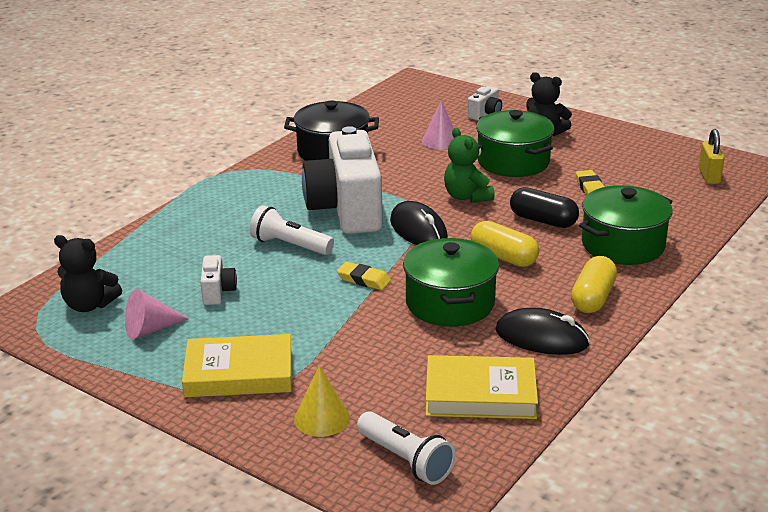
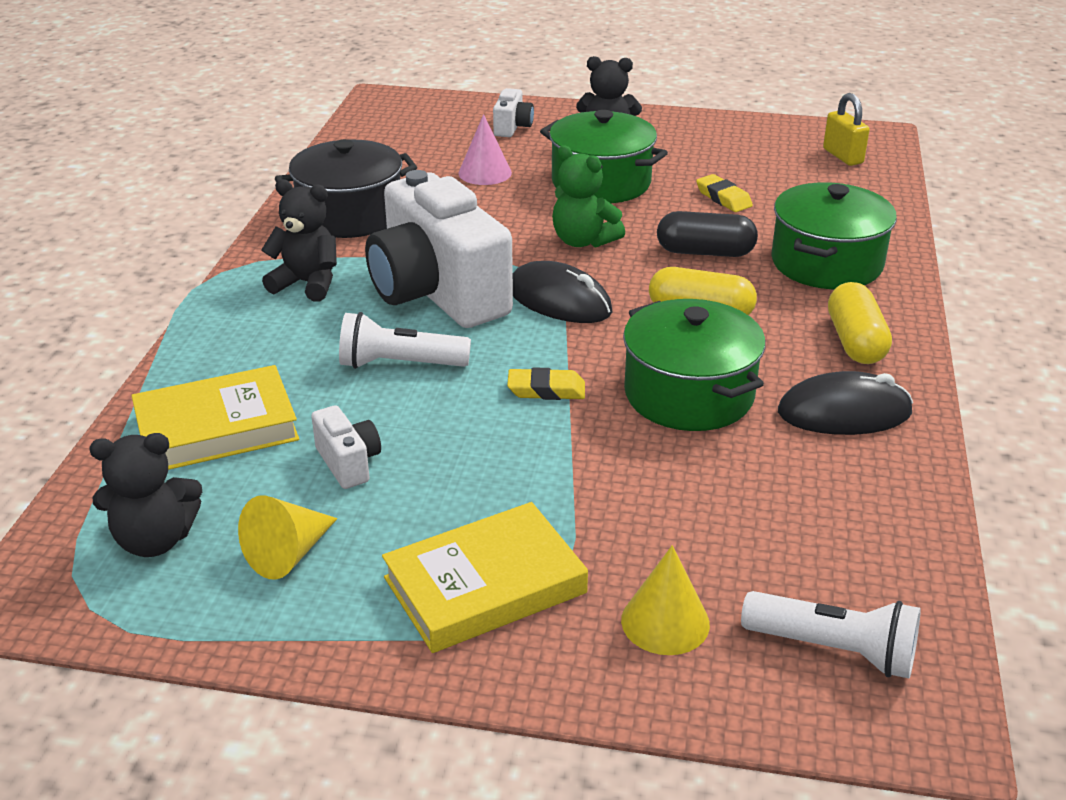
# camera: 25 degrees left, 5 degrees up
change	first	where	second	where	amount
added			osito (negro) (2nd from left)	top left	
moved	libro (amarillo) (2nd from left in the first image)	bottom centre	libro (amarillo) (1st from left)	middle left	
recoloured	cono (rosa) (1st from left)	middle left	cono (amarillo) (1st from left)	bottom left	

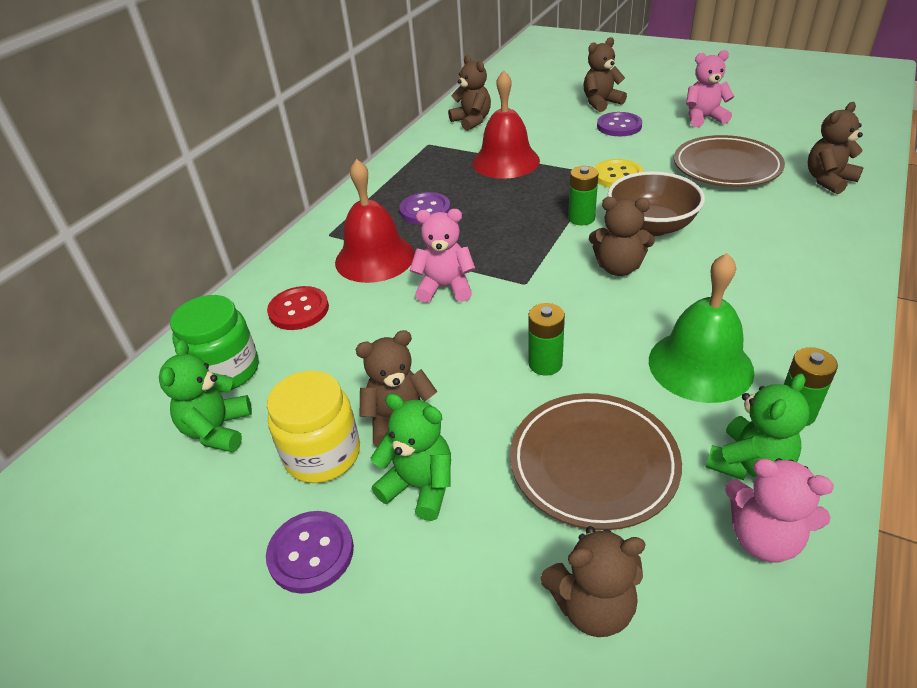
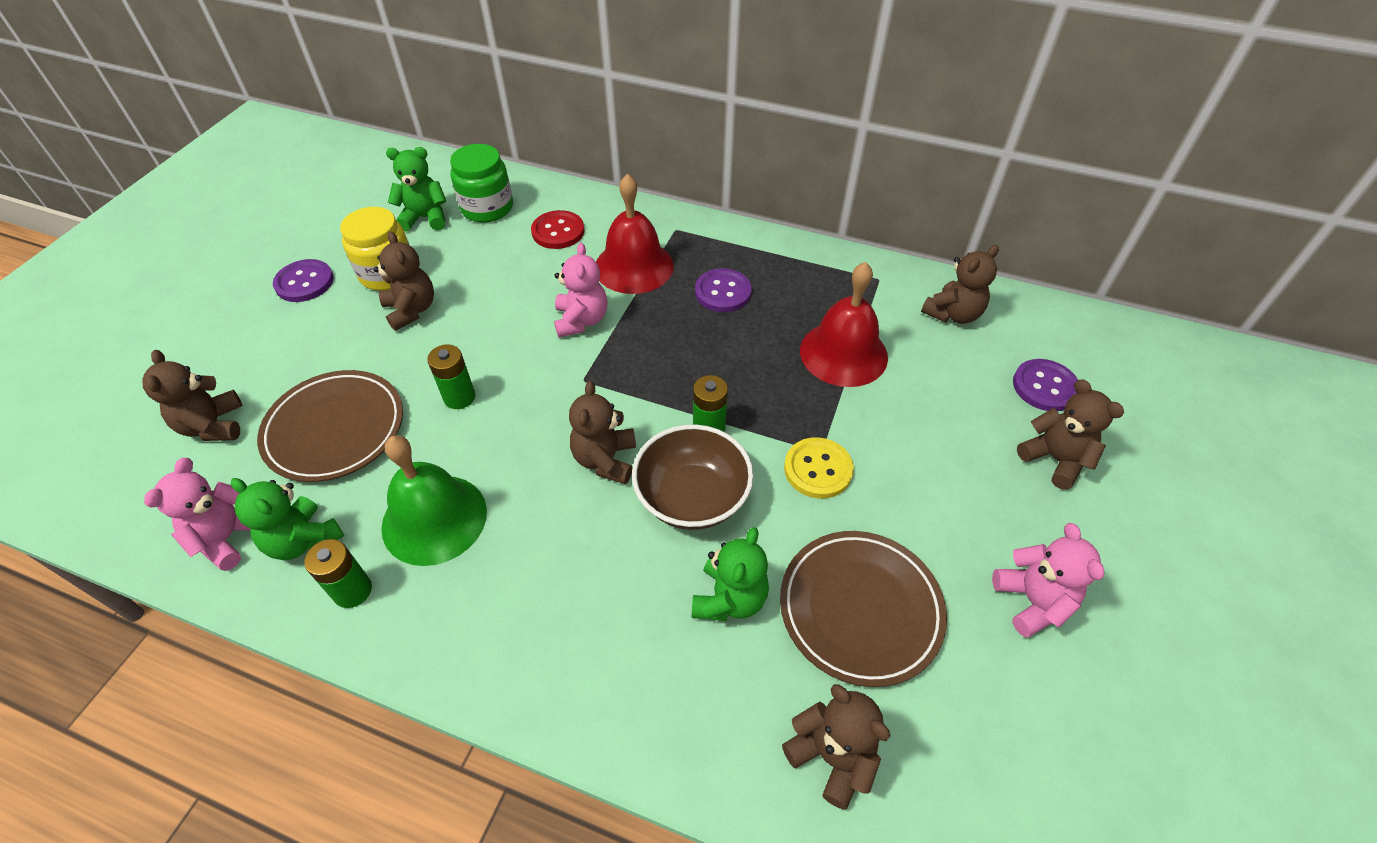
# camera: 80 degrees right, 10 degrees up
change	first	where	second	where	amount
moved	osito (verde) (2nd from left in the first image)	centre	osito (verde) (3rd from left)	bottom centre	
moved	botón (morado) (3rd from left)	top right		middle right	

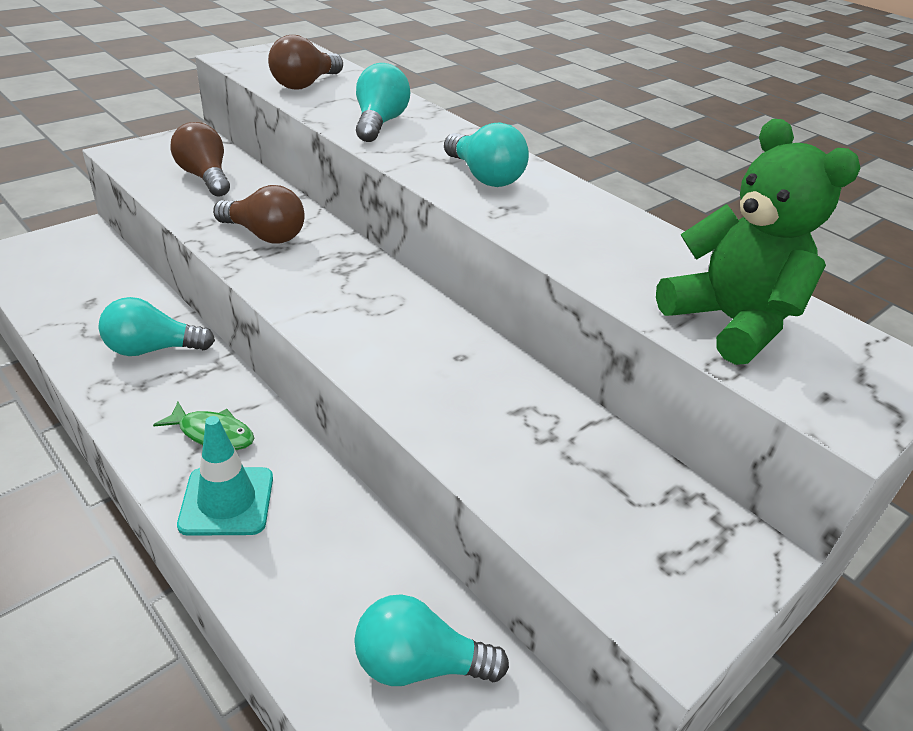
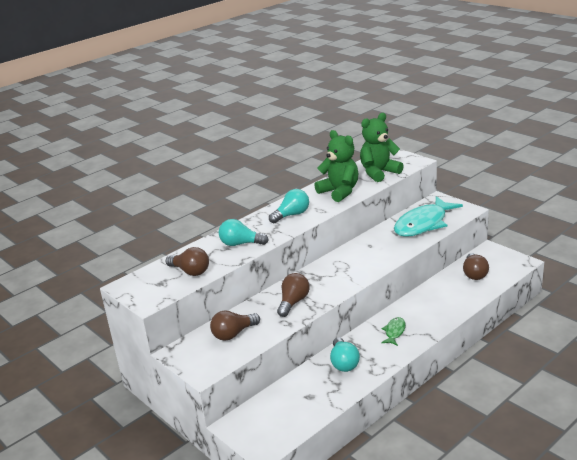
# camera: 85 degrees left, 10 degrees down
change	first	where	second	where	amount
removed	cono de tráfico (turquesa)	middle left			
added			osito (verde) (1st from left)	centre	
added			pez (turquesa)	middle right	
recoloured	bombilla (turquesa) (3rd from left)	bottom centre	bombilla (marrón) (4th from left)	middle right	

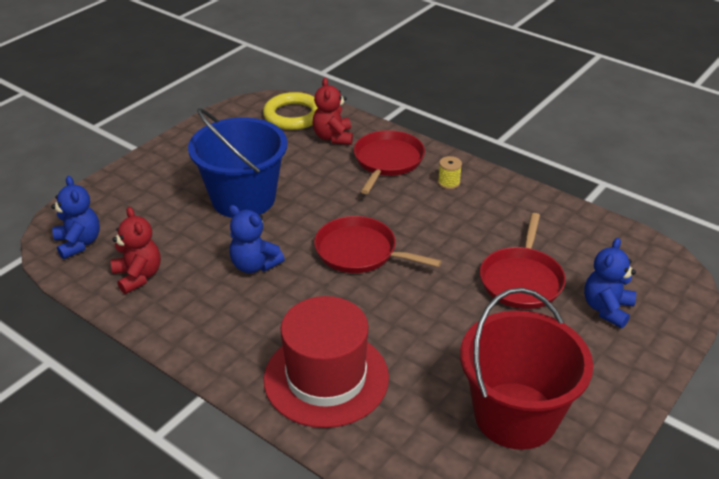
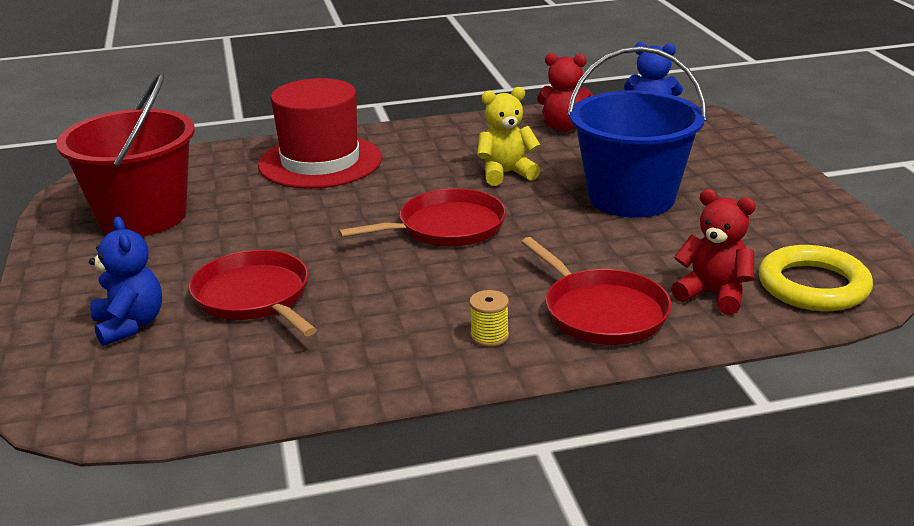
# camera: 130 degrees right, 10 degrees down
change	first	where	second	where	amount
recoloured	osito (azul) (2nd from left)	centre	osito (amarillo)	top centre	

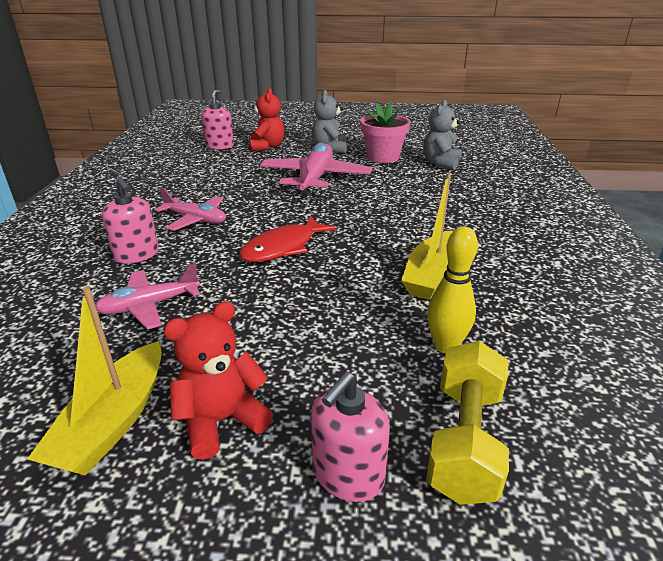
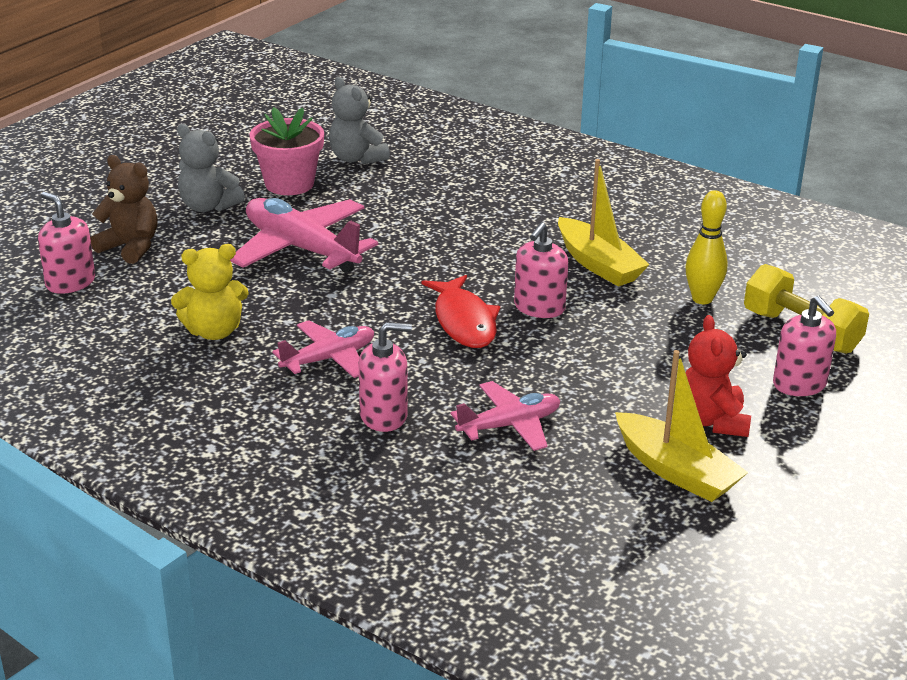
# camera: 60 degrees left, 0 degrees up
change	first	where	second	where	amount
added			osito (amarillo)	middle left	
added			dispensador de jabón (rosa) (3rd from left)	centre	
recoloured	osito (rojo) (2nd from left)	top centre	osito (marrón)	top left	
turned	avión (rosa) (1st from left in the first image)	middle left	avión (rosa) (3rd from left)	centre	120 degrees counterclockwise

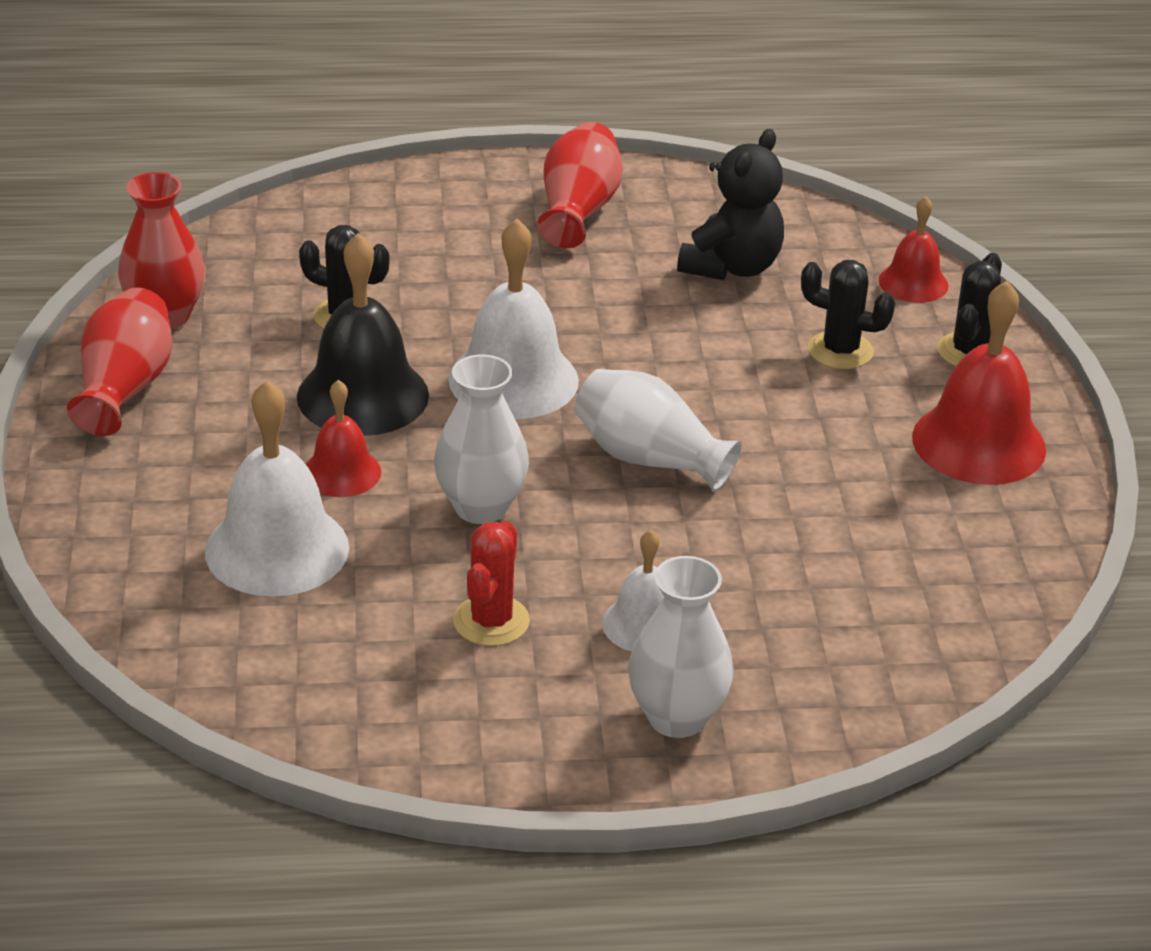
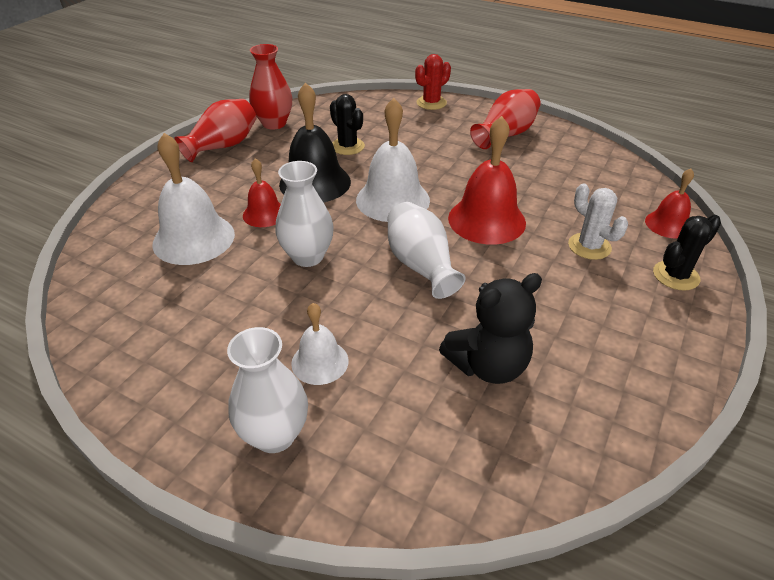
# camera: 35 degrees right, 5 degrees up
change	first	where	second	where	amount
moved	cactus (rojo)	centre		top centre	
moved	osito (negro)	top centre		centre	
moved	campana (rojo) (3rd from left in the first image)	middle right	campana (rojo) (2nd from left)	top centre	
recoloured	cactus (negro) (2nd from left)	top right	cactus (blanco)	middle right	

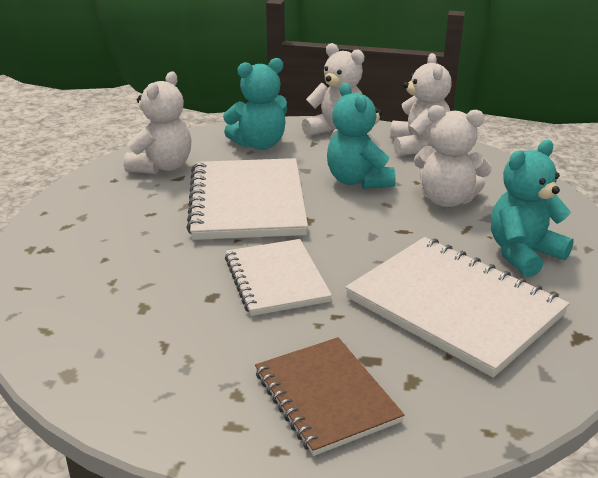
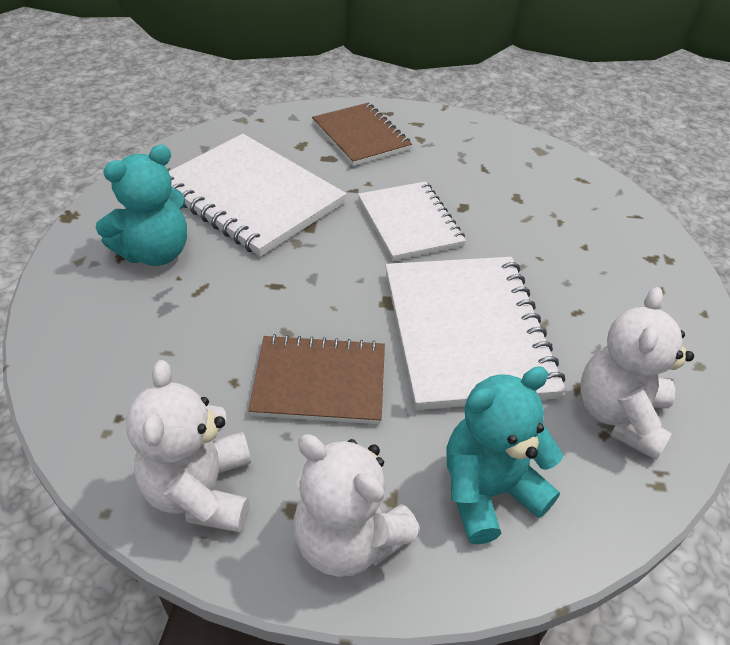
# camera: 175 degrees right, 15 degrees up
change	first	where	second	where	amount
removed	osito (blanco) (4th from left)	top right			
replaced	osito (turquesa) (2nd from left)	top centre	cuaderno (marrón) (1st from left)	centre	

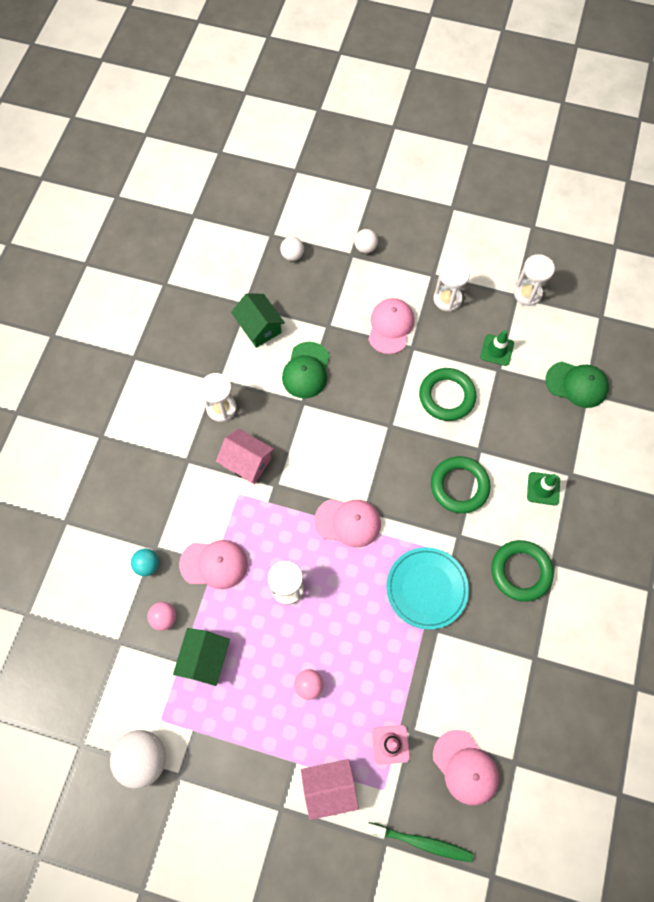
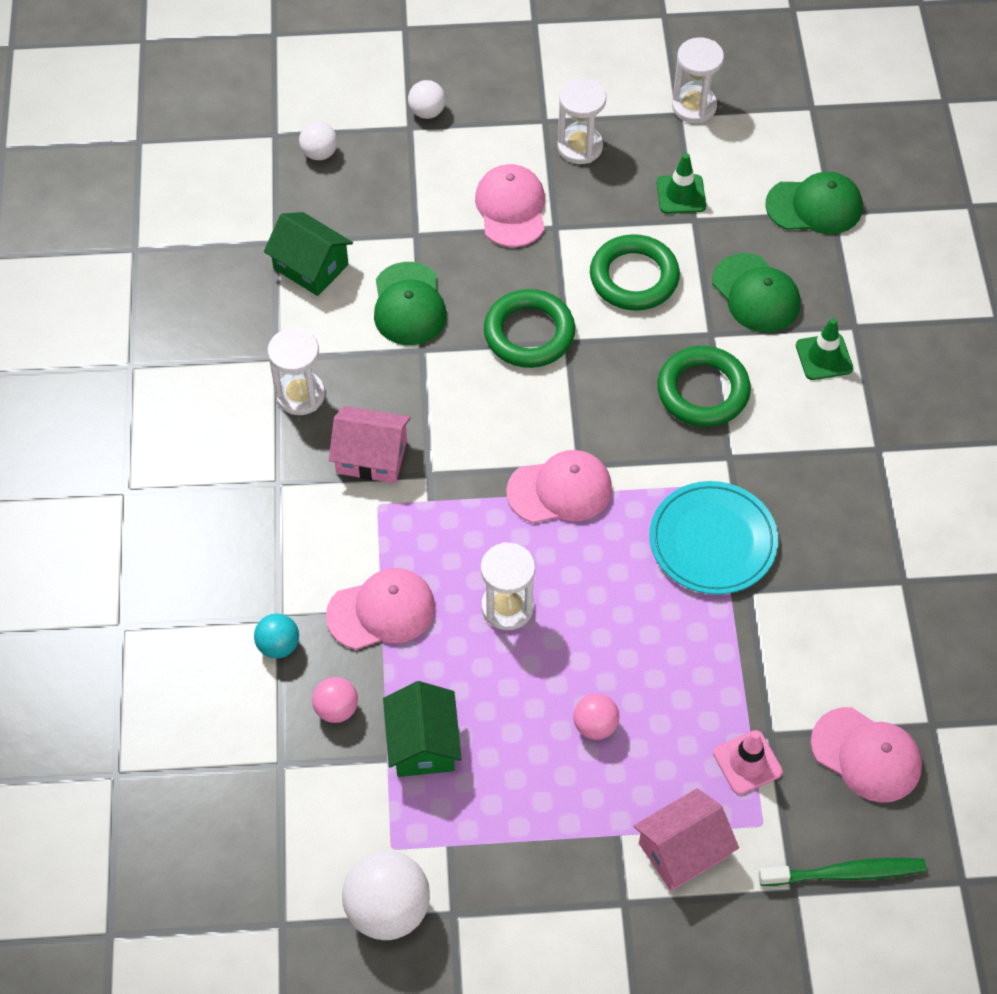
# camera: 20 degrees left, 10 degrees down
change	first	where	second	where	amount
added			gorra (verde) (2nd from left)	top right	
moved	anillo (verde) (3rd from left in the first image)	middle right	anillo (verde) (1st from left)	top centre	

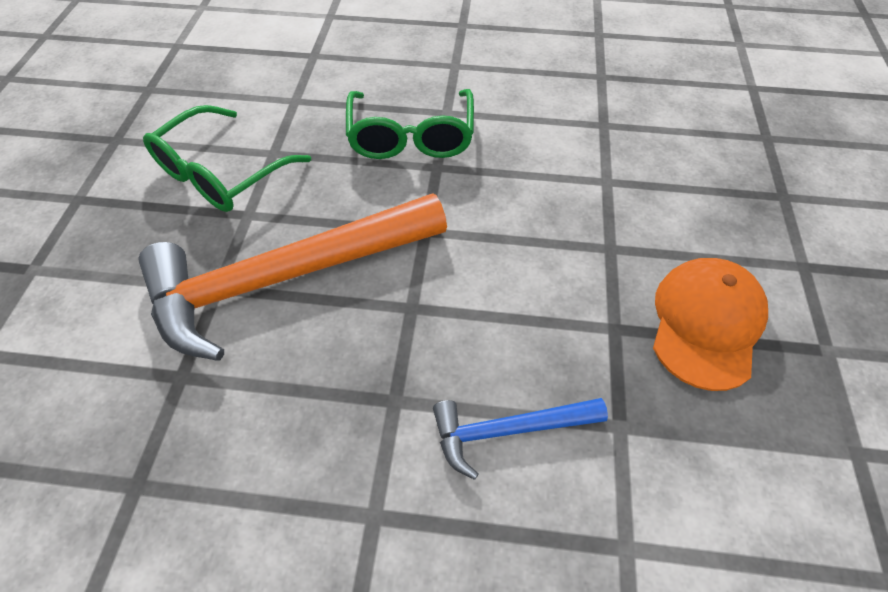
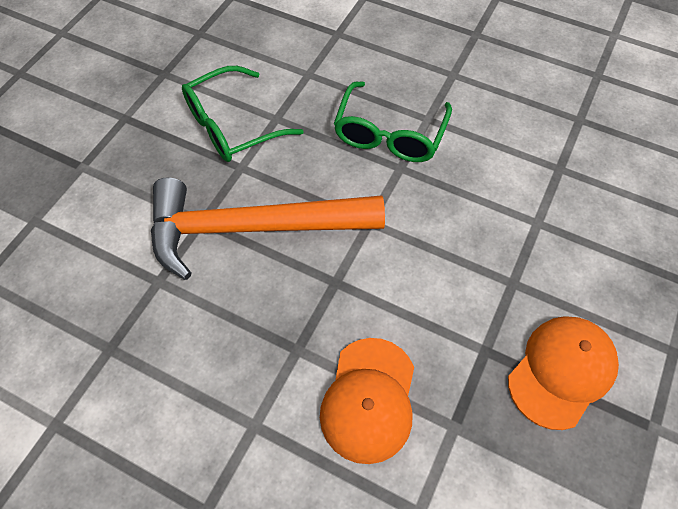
# camera: 20 degrees right, 5 degrees up
change	first	where	second	where	amount
replaced	martillo (azul)	bottom centre	gorra (naranja) (1st from left)	bottom centre	

